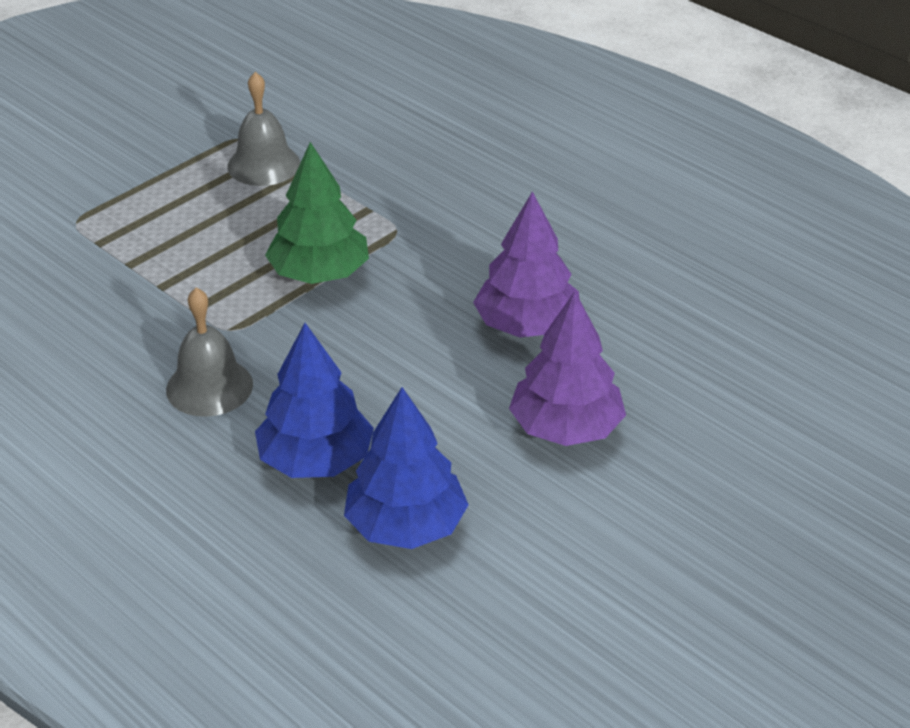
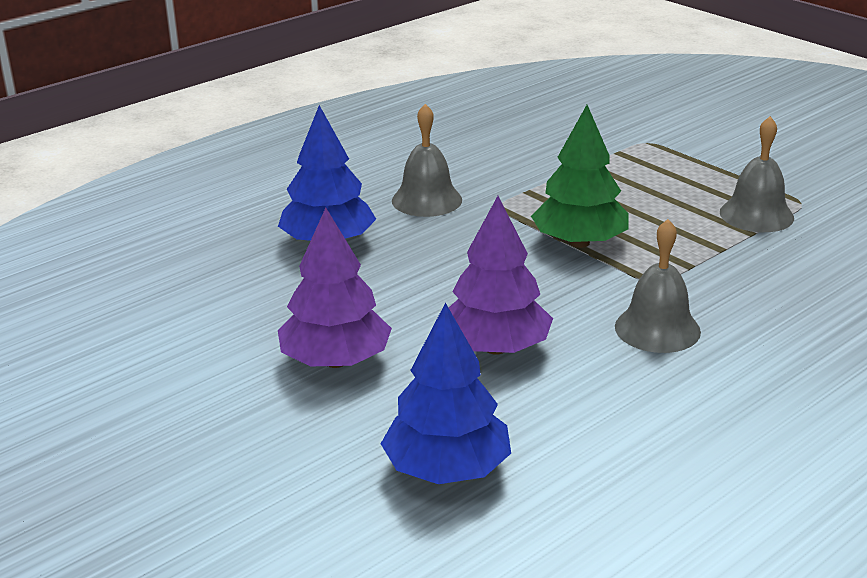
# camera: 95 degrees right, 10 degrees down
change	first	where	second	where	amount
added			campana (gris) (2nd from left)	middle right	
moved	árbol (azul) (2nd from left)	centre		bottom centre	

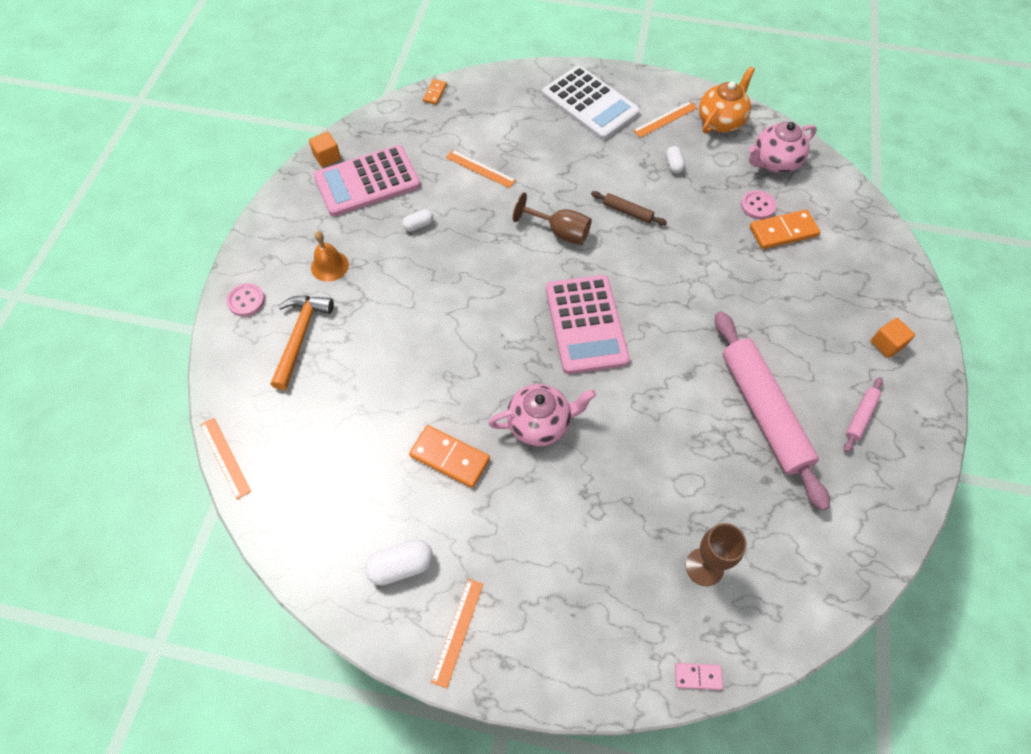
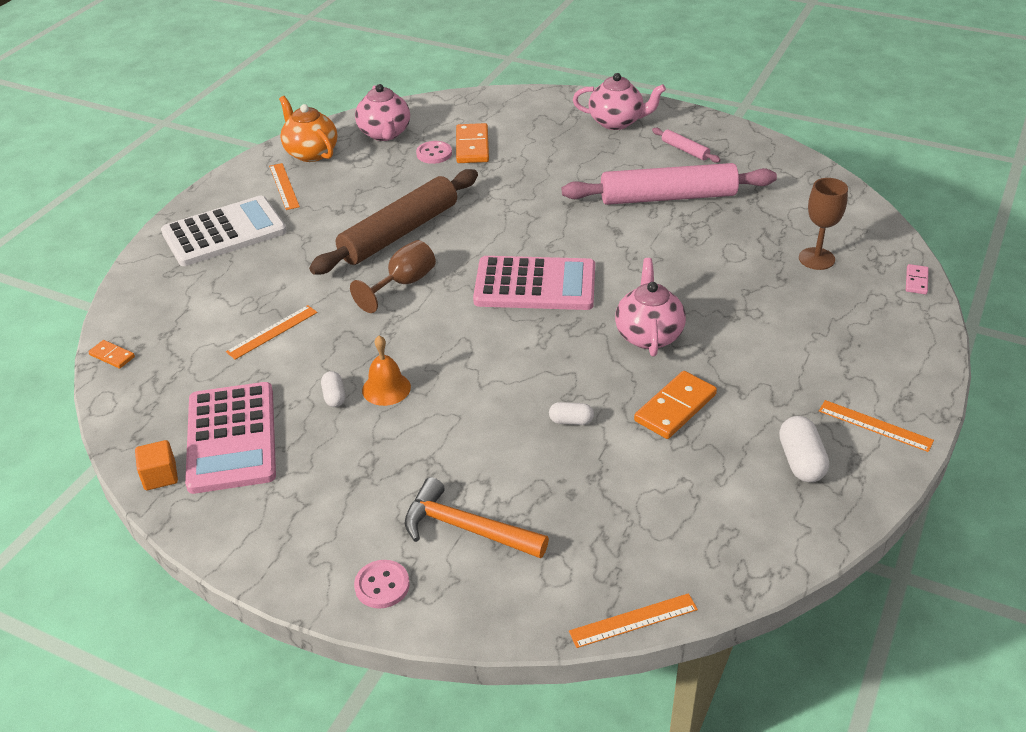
# camera: 75 degrees left, 20 degrees down
change	first	where	second	where	amount
moved	campana (naranja)	middle left		centre	
moved	cápsula (blanco) (3rd from left in the first image)	top centre	cápsula (blanco) (2nd from left)	centre	
replaced	cubo (naranja) (2nd from left)	middle right	tetera (rosa) (2nd from left)	top centre	
resized	rodillo (marrón)	top centre		top centre	x2.36

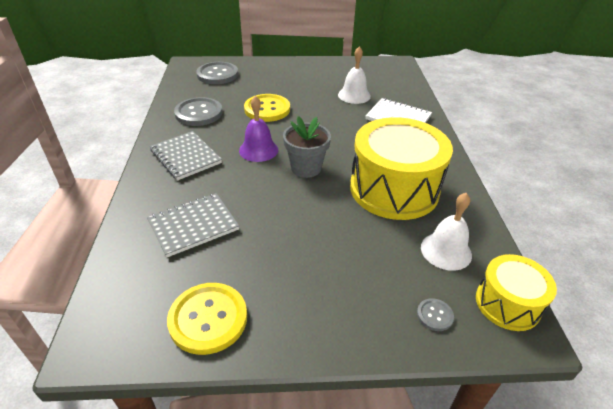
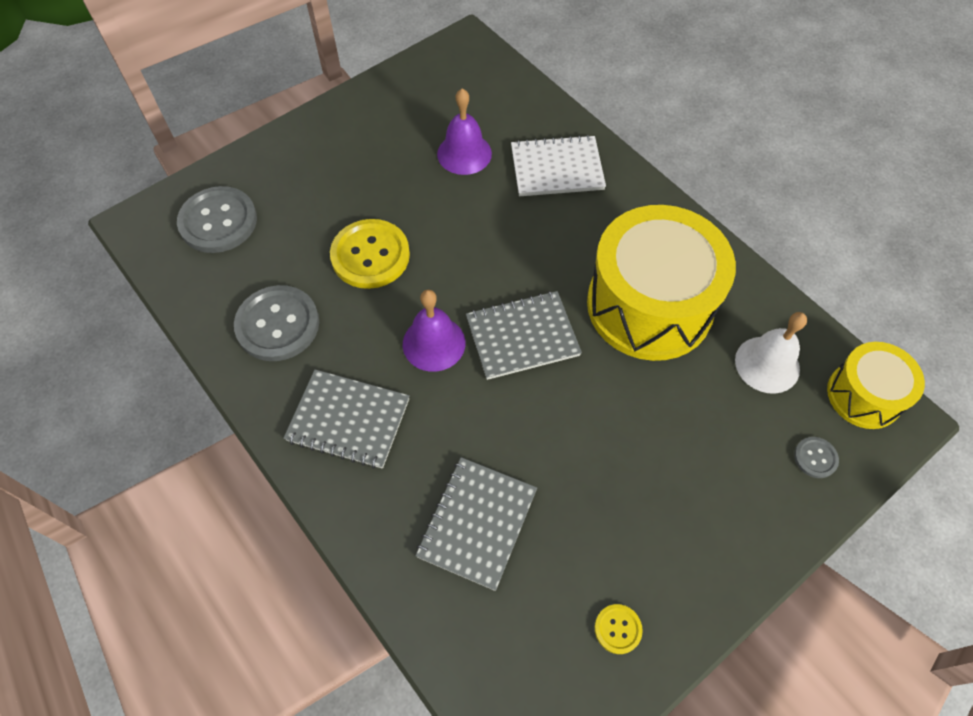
# camera: 35 degrees left, 20 degrees up
change	first	where	second	where	amount
replaced	maceta (gris)	centre	cuaderno (gris) (3rd from left)	centre	
recoloured	campana (blanco) (1st from left)	top centre	campana (morado) (2nd from left)	top centre	
resized	botón (amarillo) (1st from left in the first image)	bottom centre	botón (amarillo) (2nd from left)	bottom centre	x0.47

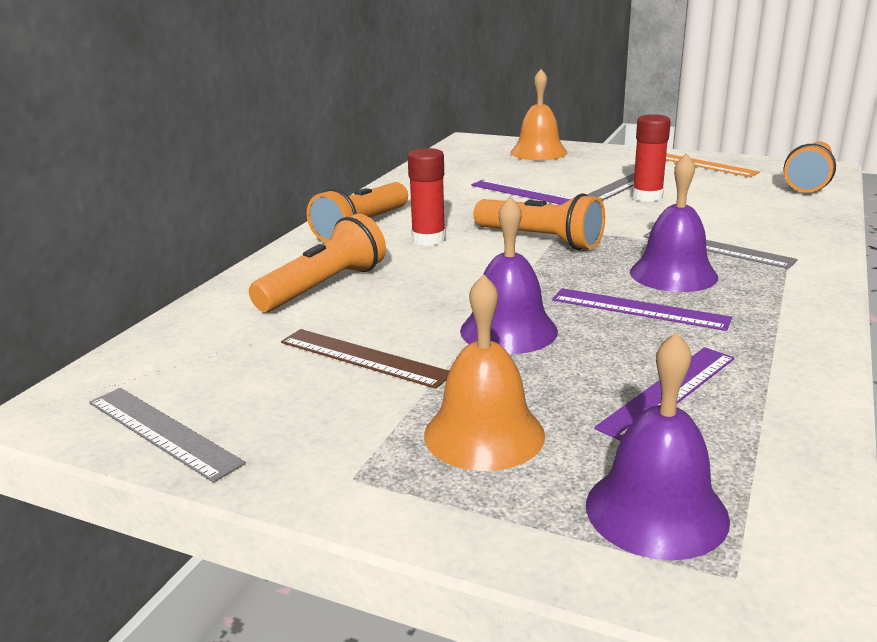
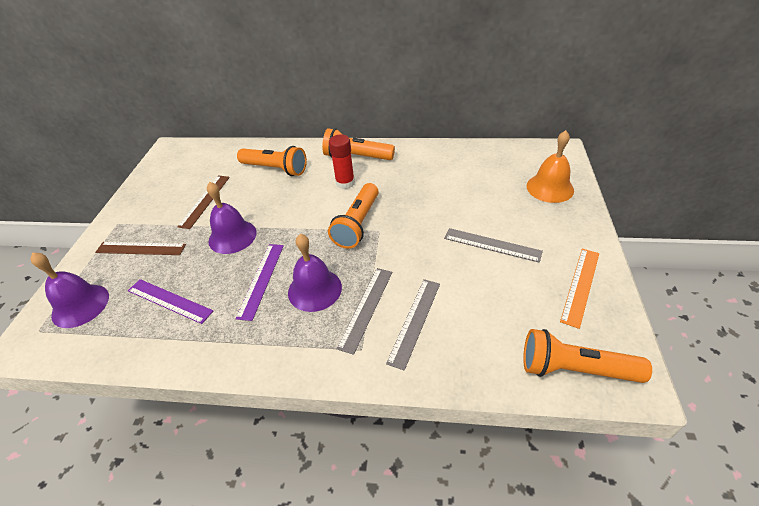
# camera: 75 degrees right, 20 degrees up
change	first	where	second	where	amount
removed	regla (morado) (1st from left)	top centre			
removed	barra de pegamento (rojo) (2nd from left)	top right			
moved	regla (gris) (1st from left in the first image)	bottom left	regla (gris) (2nd from left)	centre	
replaced	campana (naranja) (1st from left)	centre	regla (marrón) (1st from left)	middle left	

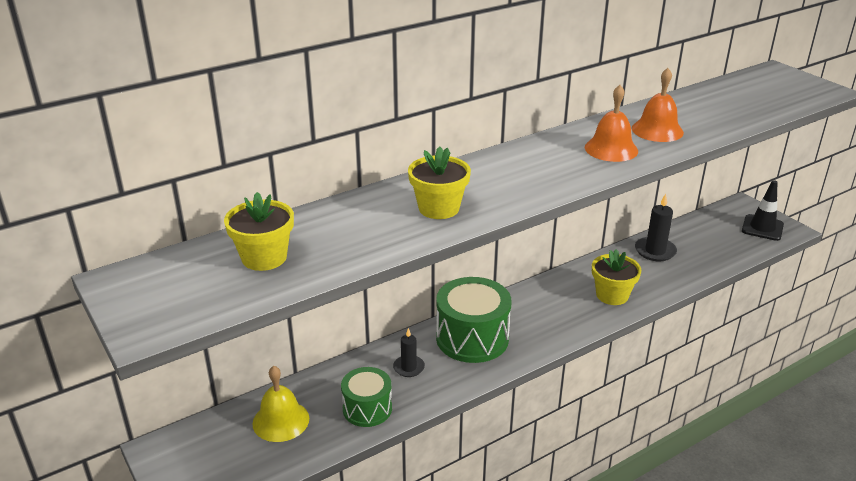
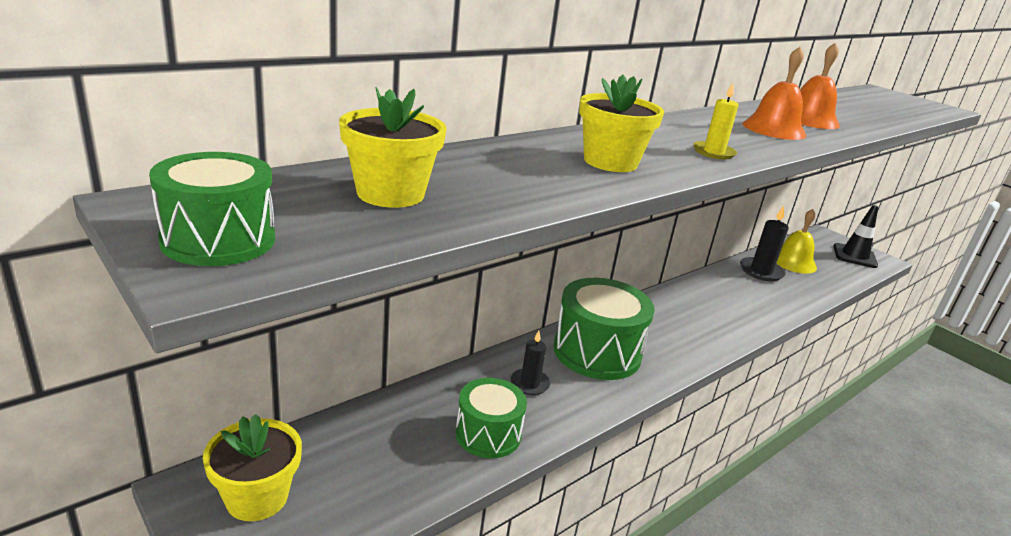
# camera: 10 degrees left, 5 degrees down
change	first	where	second	where	amount
added			tambor (verde) (1st from left)	middle left	
added			vela (amarillo)	top right	
moved	campana (amarillo)	bottom left		middle right	
moved	maceta (amarillo) (3rd from left in the first image)	middle right	maceta (amarillo) (1st from left)	bottom left	

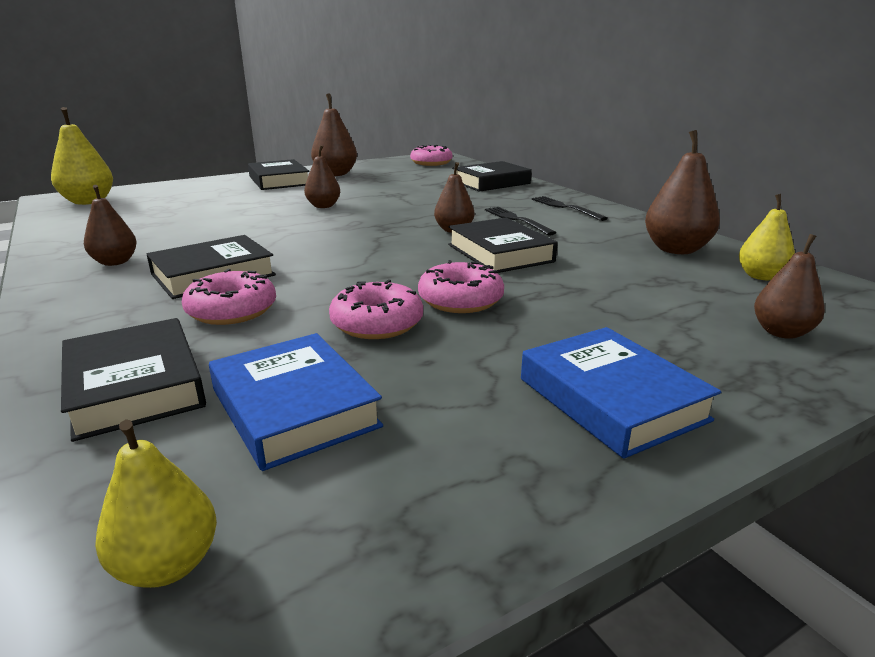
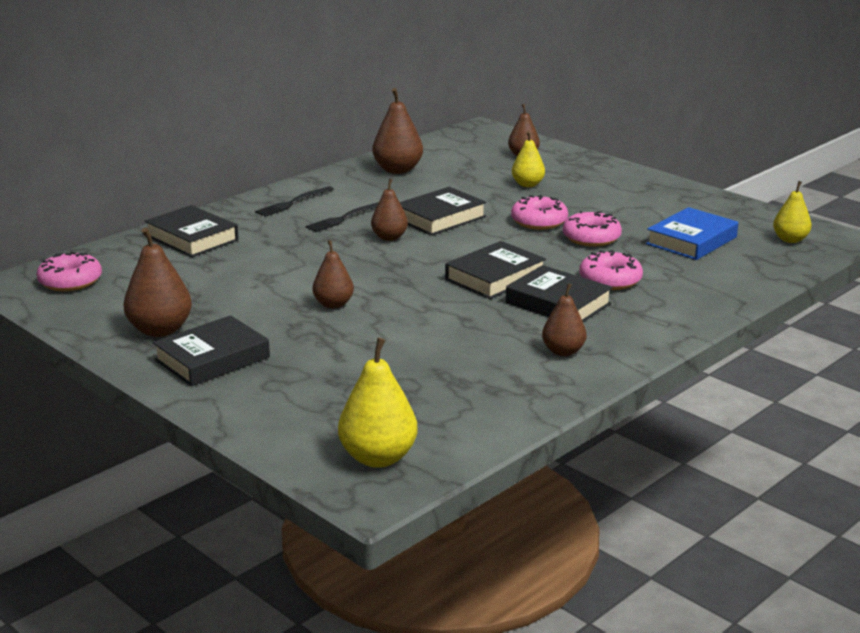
# camera: 105 degrees left, 0 degrees up
change	first	where	second	where	amount
removed	libro (azul) (2nd from left)	middle right			
moved	libro (negro) (1st from left in the first image)	middle left	libro (negro) (4th from left)	centre	
moved	pera (amarillo) (3rd from left in the first image)	middle right	pera (amarillo) (2nd from left)	top centre	

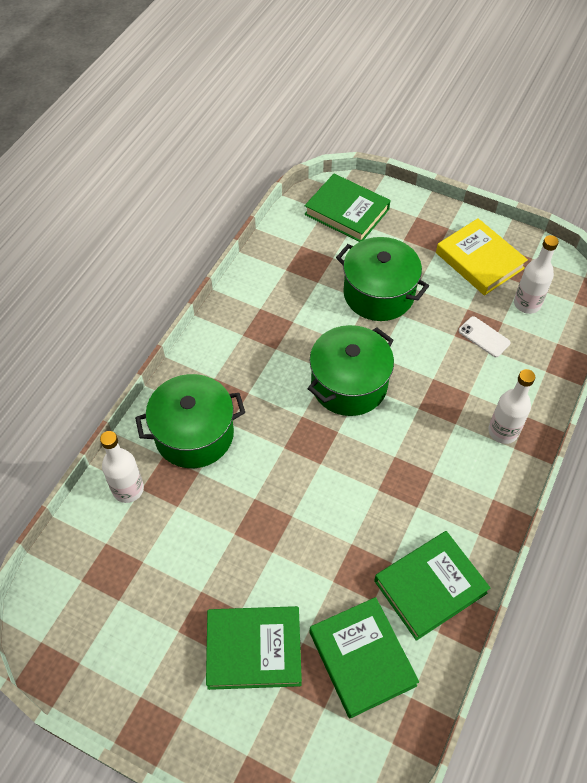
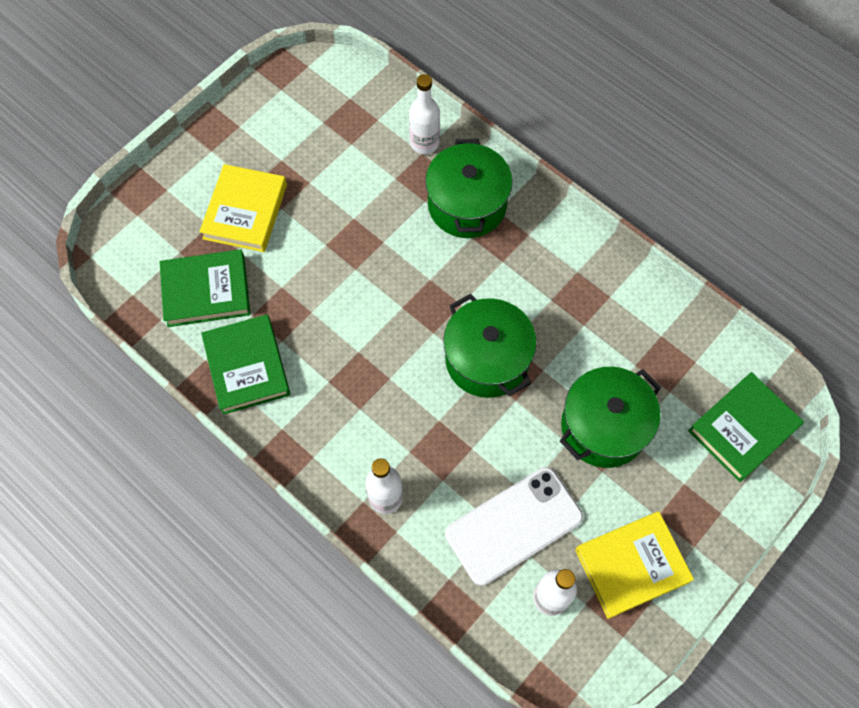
# camera: 105 degrees right, 10 degrees up
change	first	where	second	where	amount
recoloured	libro (verde) (1st from left)	bottom centre	libro (amarillo) (1st from left)	top left	
resized	móvil (blanco)	middle right		bottom centre	x2.18

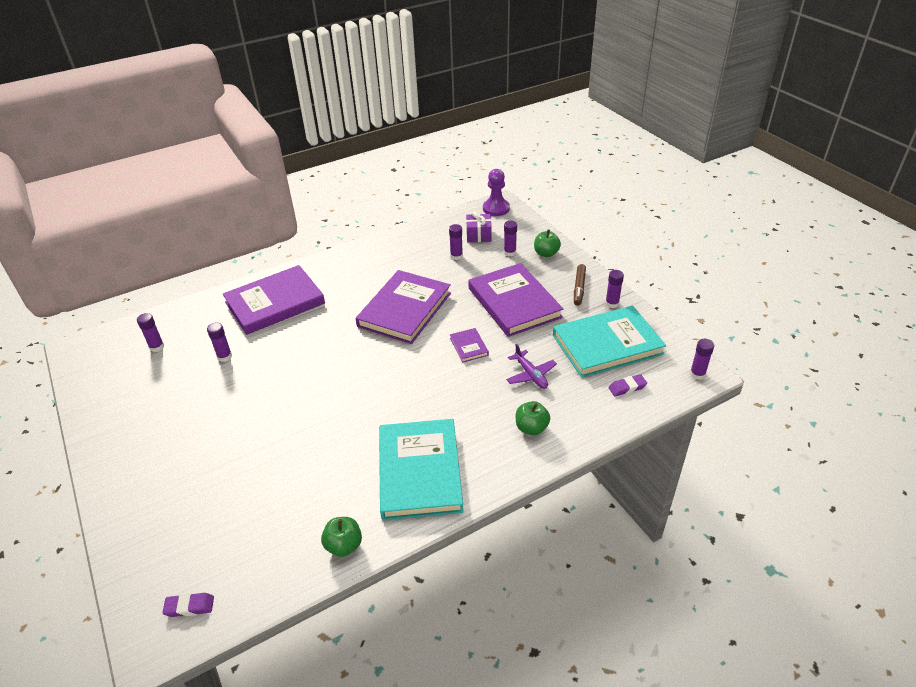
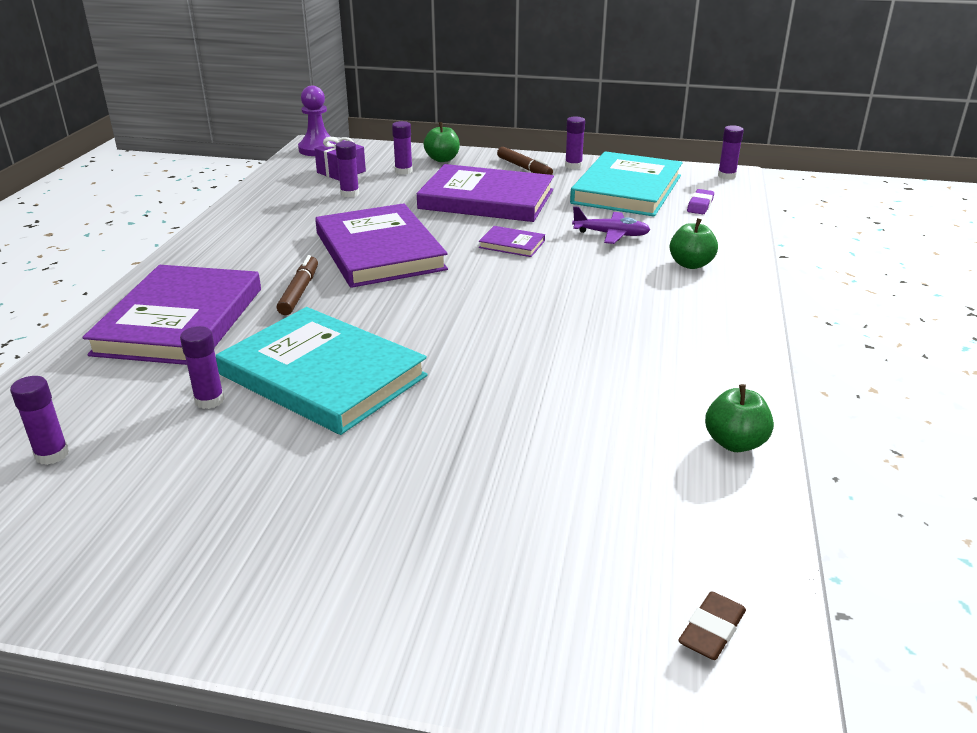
# camera: 50 degrees left, 10 degrees down
change	first	where	second	where	amount
added			rotulador (marrón) (1st from left)	middle left	
moved	libro (turquesa) (1st from left)	bottom centre		middle left	
recoloured	goma de borrar (morado) (1st from left)	bottom left	goma de borrar (marrón)	bottom right	

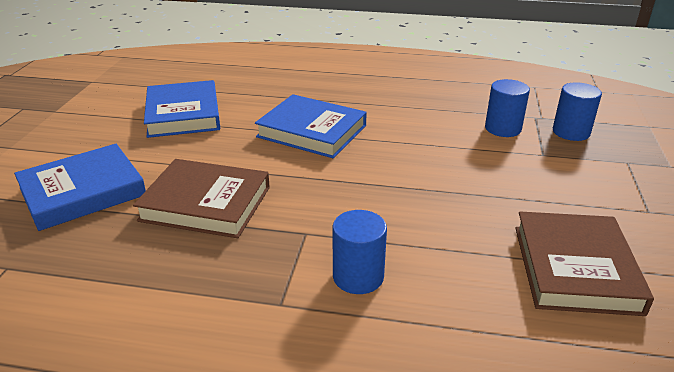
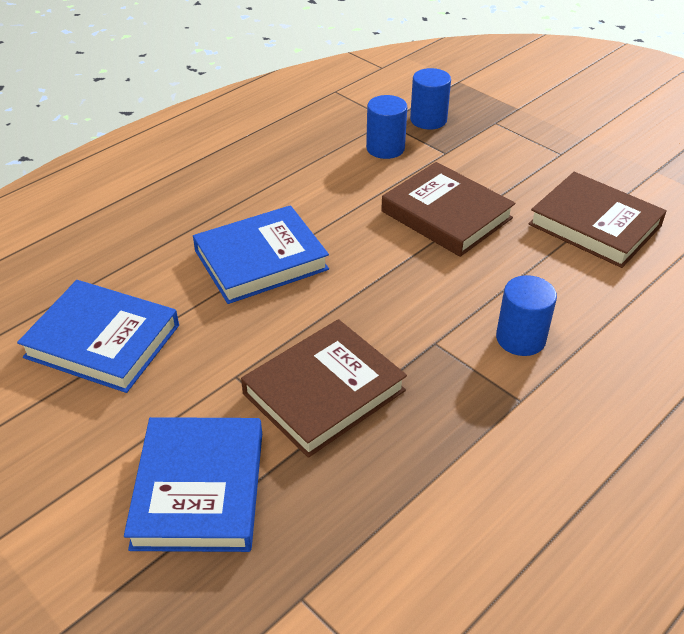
# camera: 55 degrees left, 10 degrees up
change	first	where	second	where	amount
added			libro (marrón) (2nd from left)	top centre	

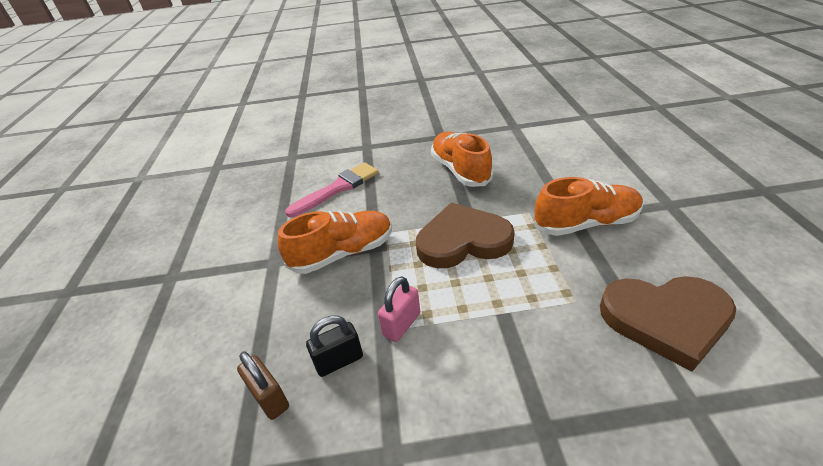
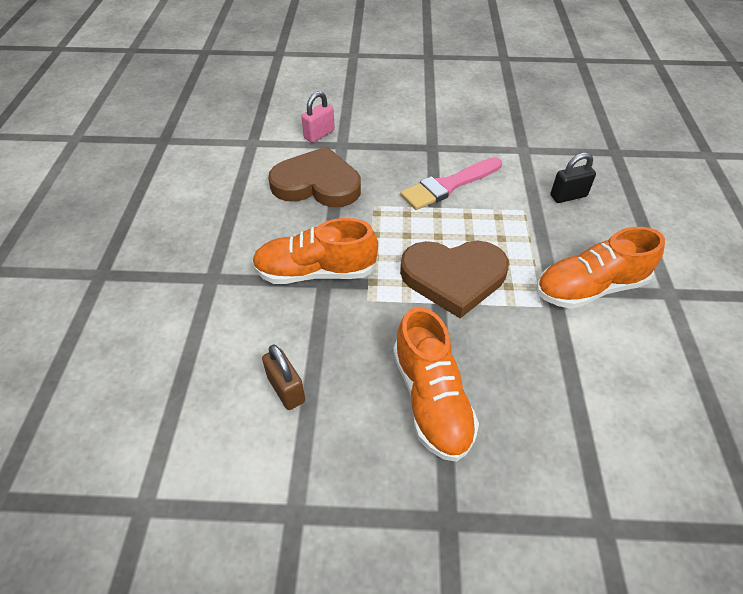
# camera: 175 degrees left, 10 degrees up
change	first	where	second	where	amount
moved	candado (marrón)	bottom left		centre	
moved	pincel (rosa)	centre		top centre	
moved	candado (rosa)	centre		top centre	

